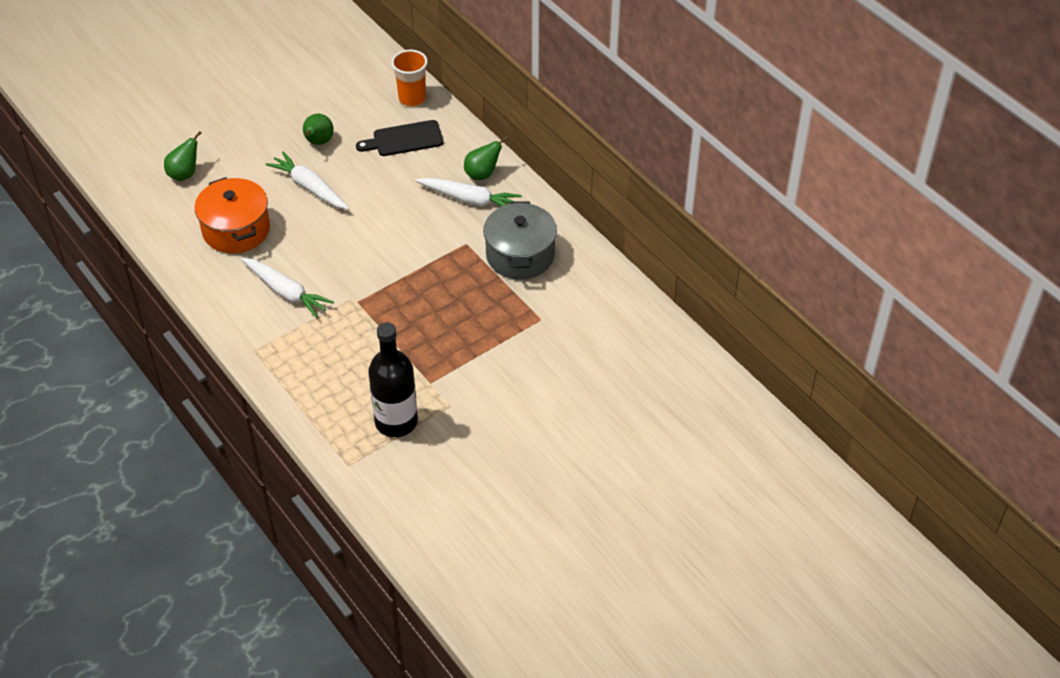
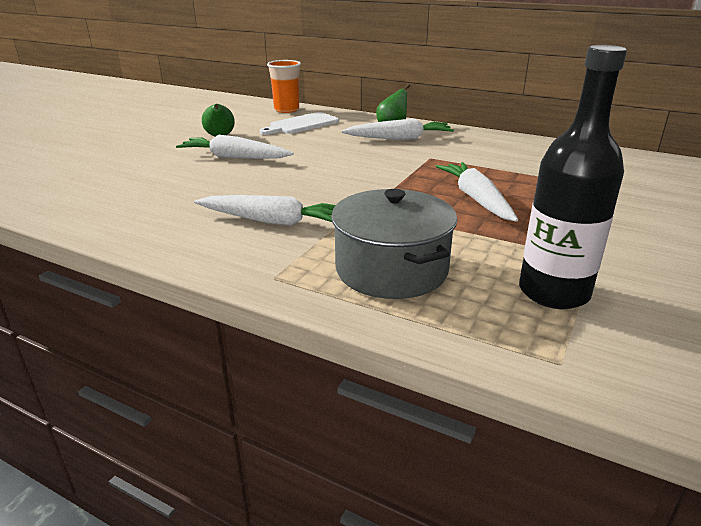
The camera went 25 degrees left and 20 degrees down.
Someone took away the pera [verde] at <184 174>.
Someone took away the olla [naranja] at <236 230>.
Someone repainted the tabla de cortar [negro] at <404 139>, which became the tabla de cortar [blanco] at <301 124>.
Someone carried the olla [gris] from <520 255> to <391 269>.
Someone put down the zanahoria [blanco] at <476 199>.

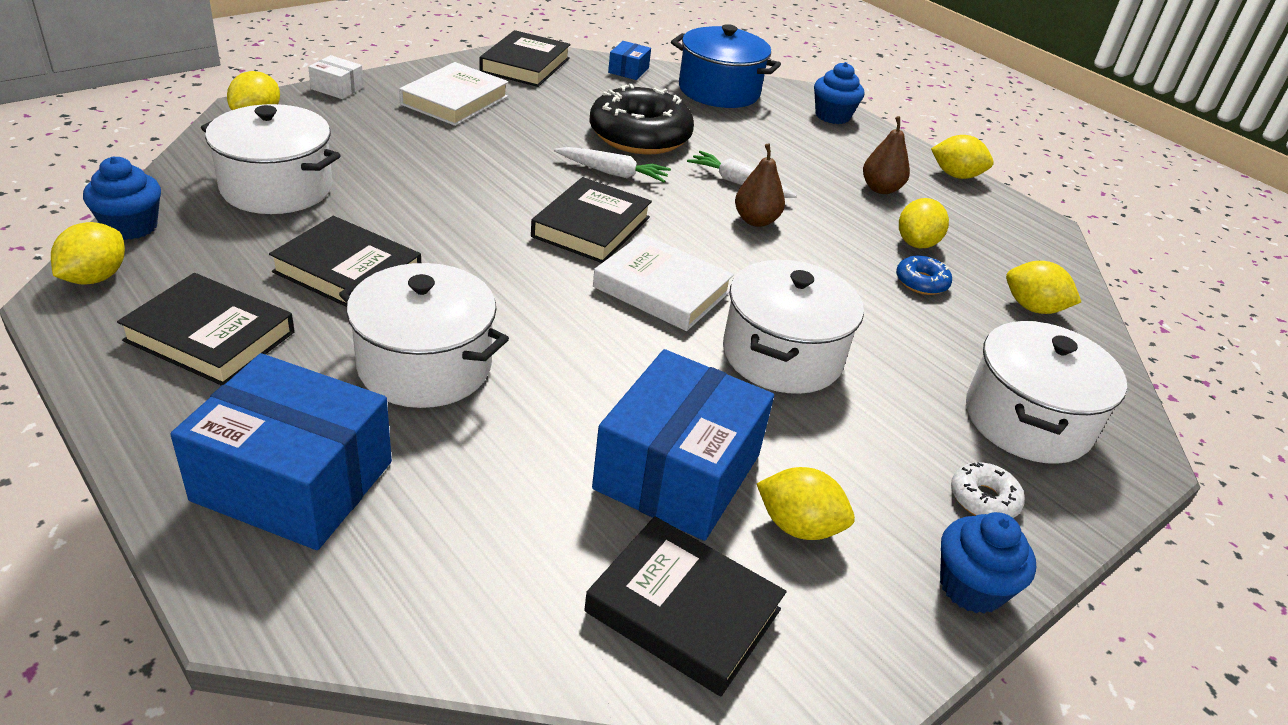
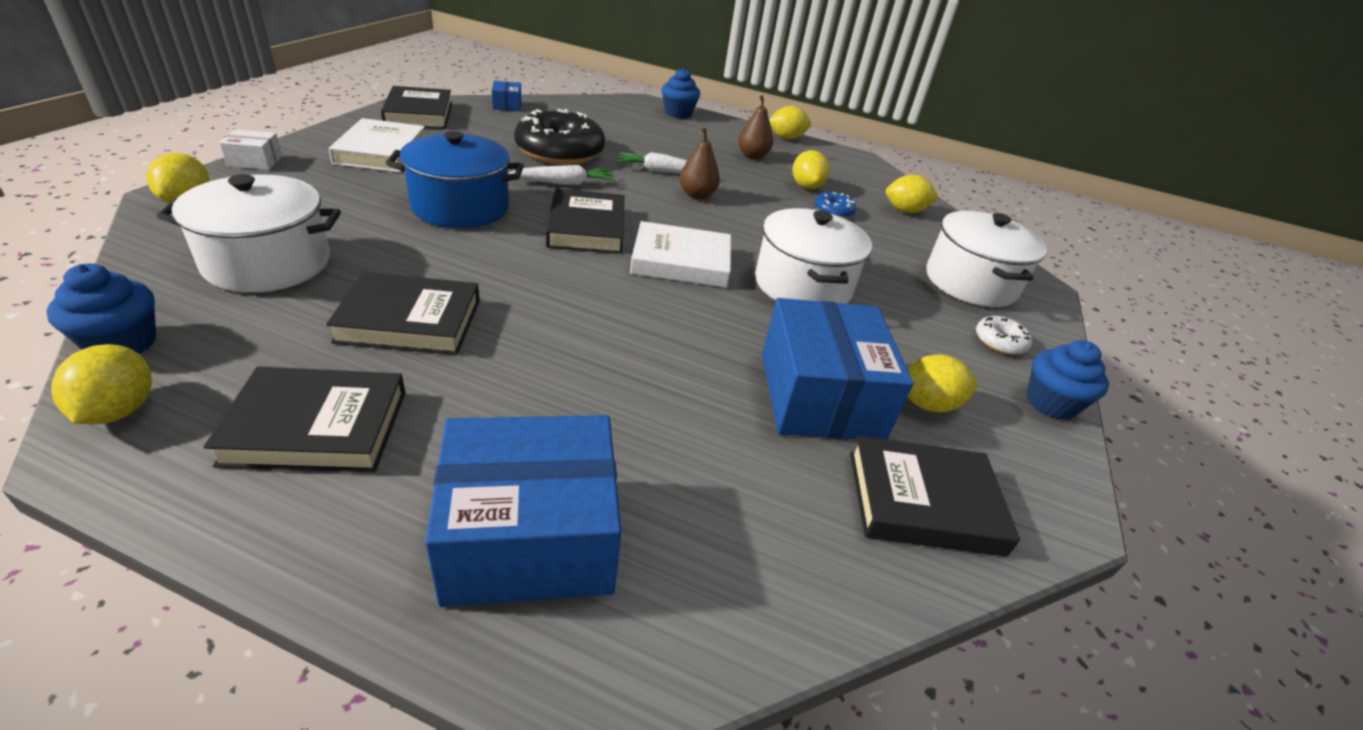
The camera went 30 degrees left and 0 degrees up.
Someone took away the olla [blanco] at <425 366>.
Someone carried the olla [azul] from <719 91> to <460 207>.

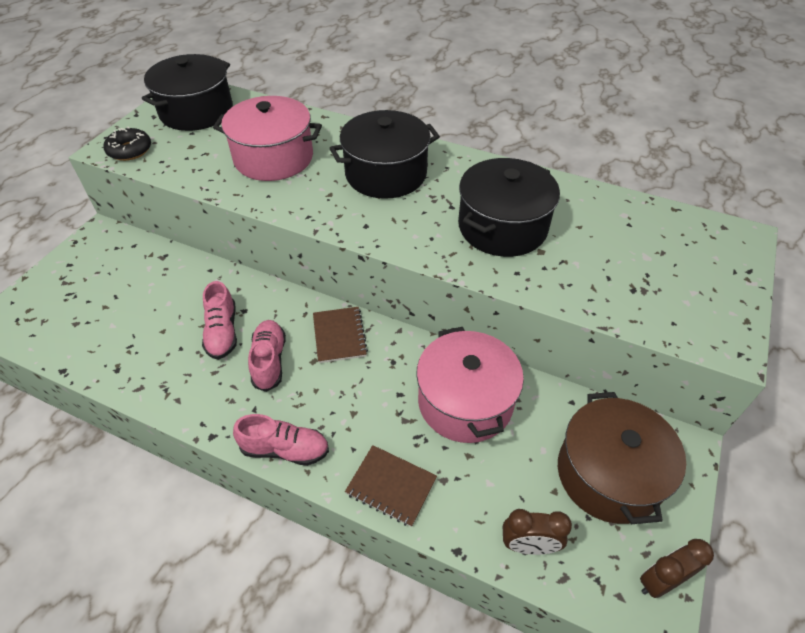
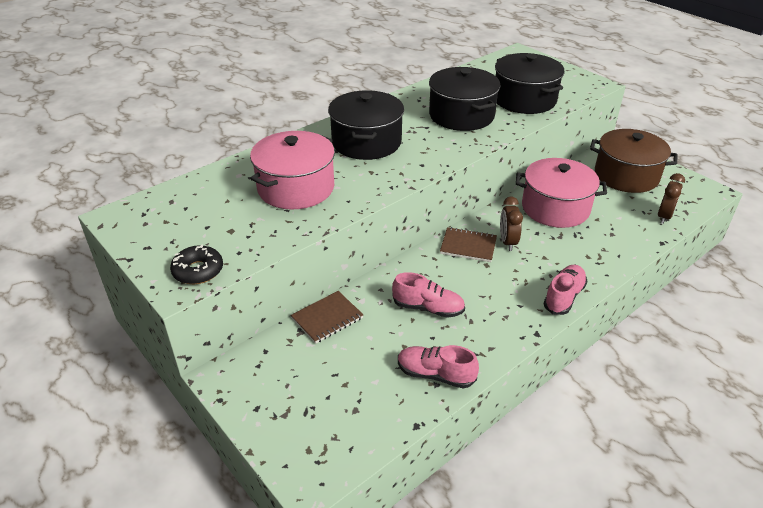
The camera went 65 degrees left and 10 degrees down.
Someone carried the olla [negro] from <196 111> to <524 100>.
Someone carried the zapato [rosa] from <269 361> to <435 374>.
Someone carried the cuaderno [marrón] from <391 486> to <327 318>.
Someone carried the despertador [marrón] from <660 581> to <507 242>.

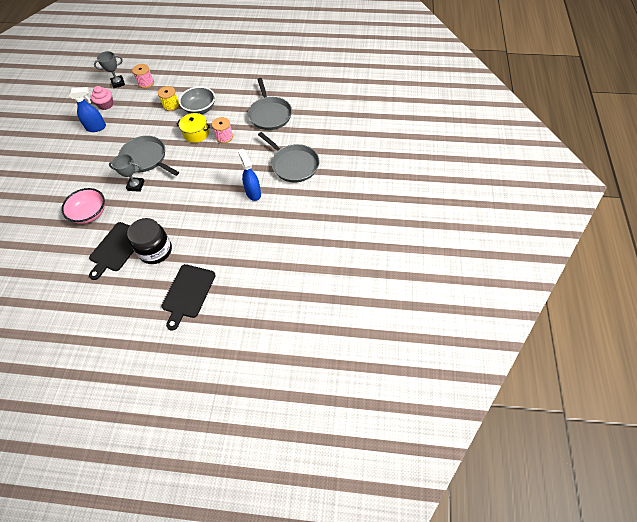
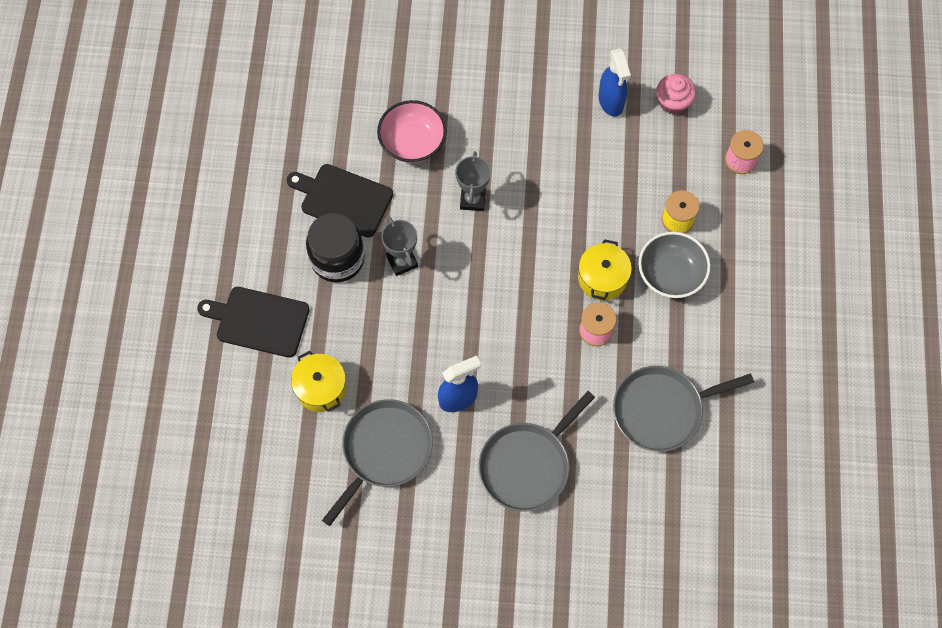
The camera went 85 degrees right and 10 degrees up.
Someone carried the trofeo [gris] from <118 83> to <402 261>.
Someone carried the sartén [gris] from <146 158> to <384 451>.
Someone put down the olla [amarillo] at <321 388>.

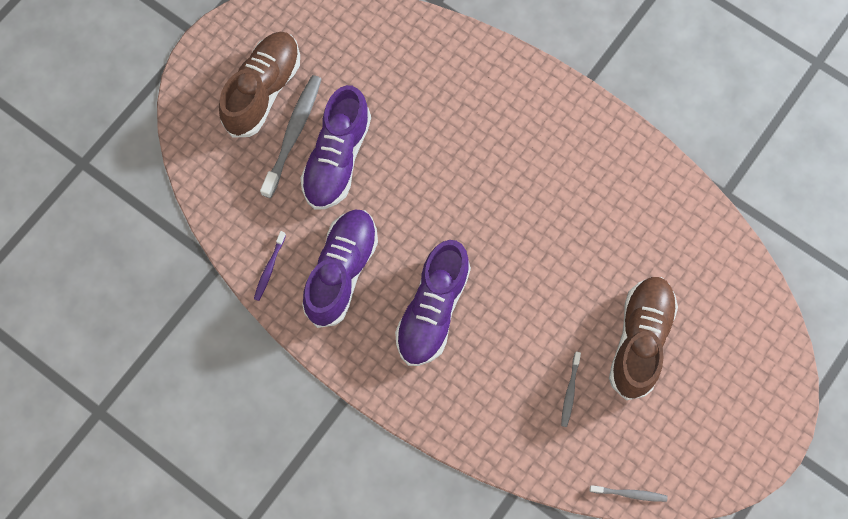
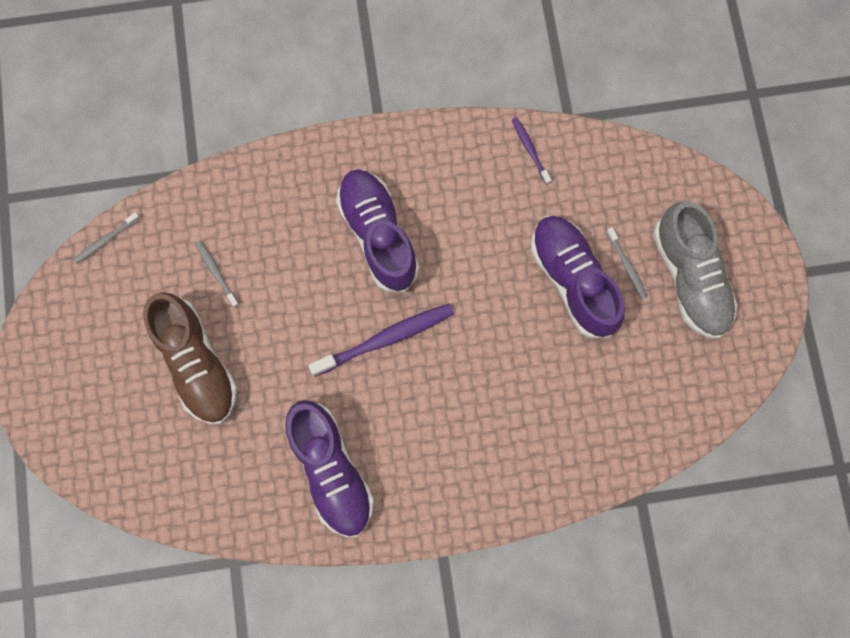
The camera went 135 degrees right and 5 degrees up.
Someone repainted the zapato [marrón] at <263 91>, which became the zapato [gris] at <689 278>.
Someone scaled the cepillo de dientes [gris] at <293 134> by 0.52.
Someone carried the zapato [morado] from <342 271> to <331 470>.
Someone put down the cepillo de dientes [morado] at <386 339>.

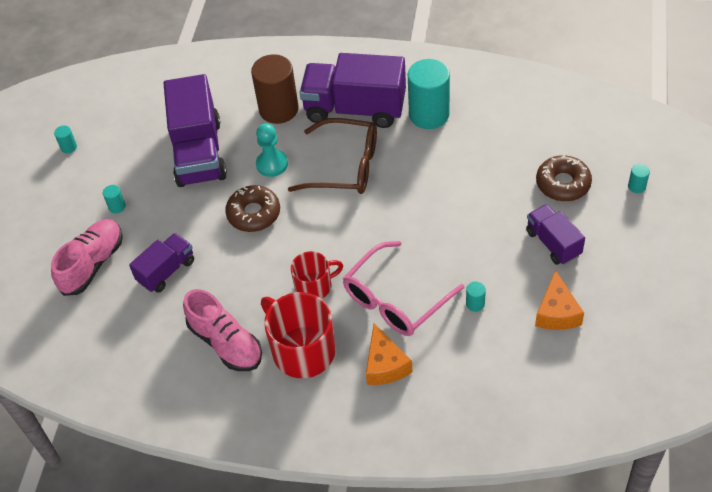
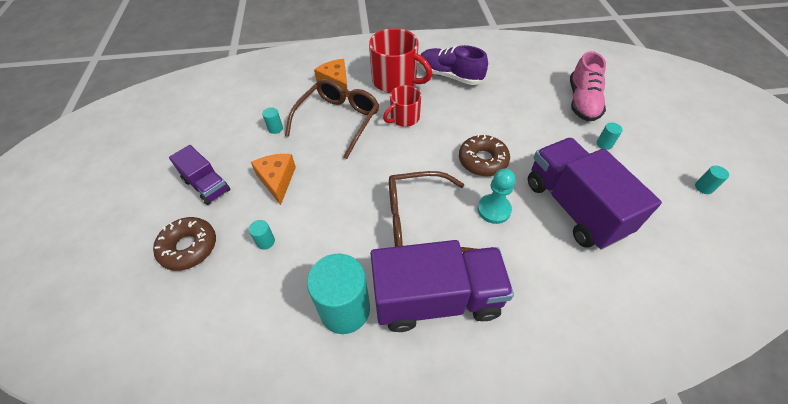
The camera went 160 degrees right and 0 degrees up.
Someone took away the camión [morado] at <166 271>.
Someone repainted the zapato [rosa] at <226 343>, which became the zapato [morado] at <450 76>.
Someone took away the cilindro [marrón] at <278 109>.
Someone repainted the gafas [rosa] at <395 300>, which became the gafas [marrón] at <338 120>.
Someone carried the queso [naranja] from <557 312> to <277 180>.
Someone carried the cilindro [turquesa] from <636 186> to <265 241>.

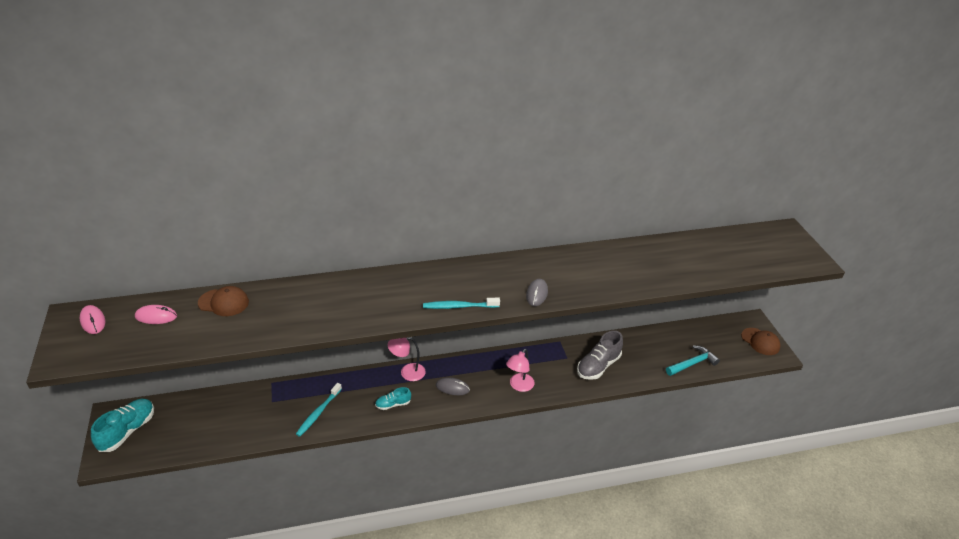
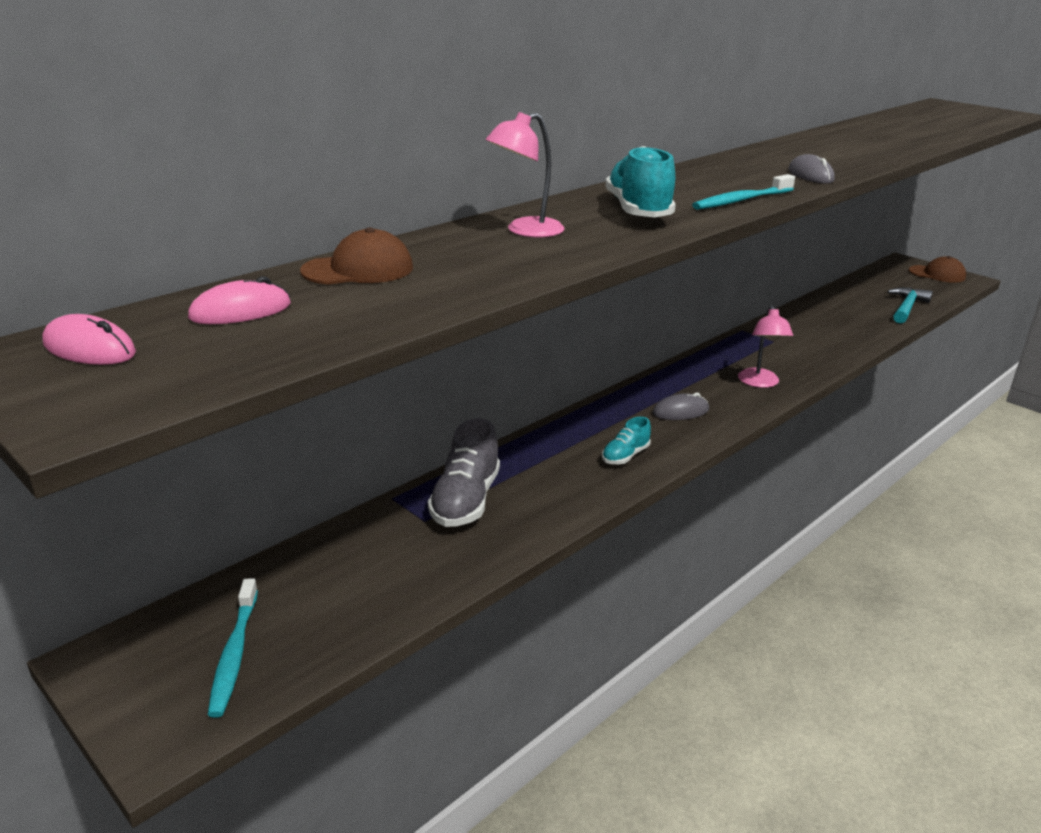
The camera went 30 degrees left and 10 degrees down.
Someone carried the zapato [turquesa] from <127 431> to <638 211>.
Someone carried the cepillo de dientes [turquesa] from <318 413> to <234 654>.
Someone carried the lámpara [rosa] from <407 372> to <525 231>.
Someone carried the zapato [gris] from <598 366> to <466 500>.

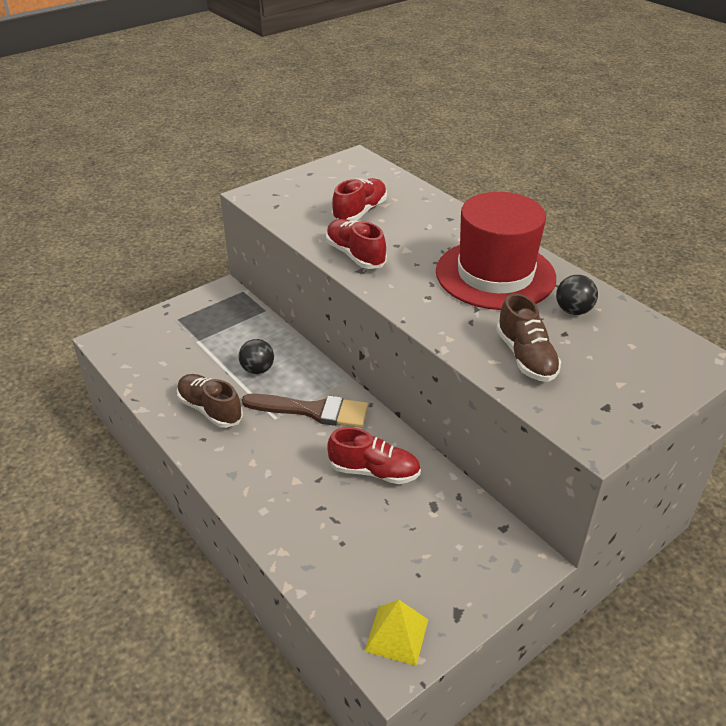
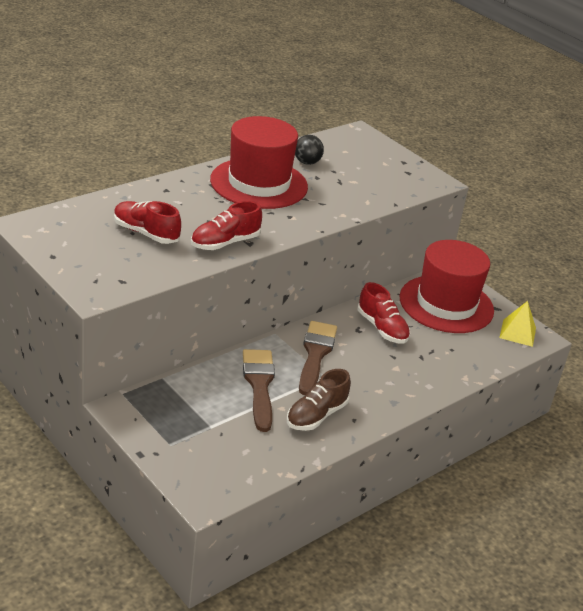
The camera went 95 degrees left and 5 degrees down.
Someone swapped the pelota [negro] at <257 369> for the pincel [marrón] at <259 385>.
Someone rotated the zapato [rojo] at <374 471> by 135 degrees clockwise.
Someone took away the zapato [marrón] at <526 357>.
Someone put down the sombrero [rojo] at <446 304>.

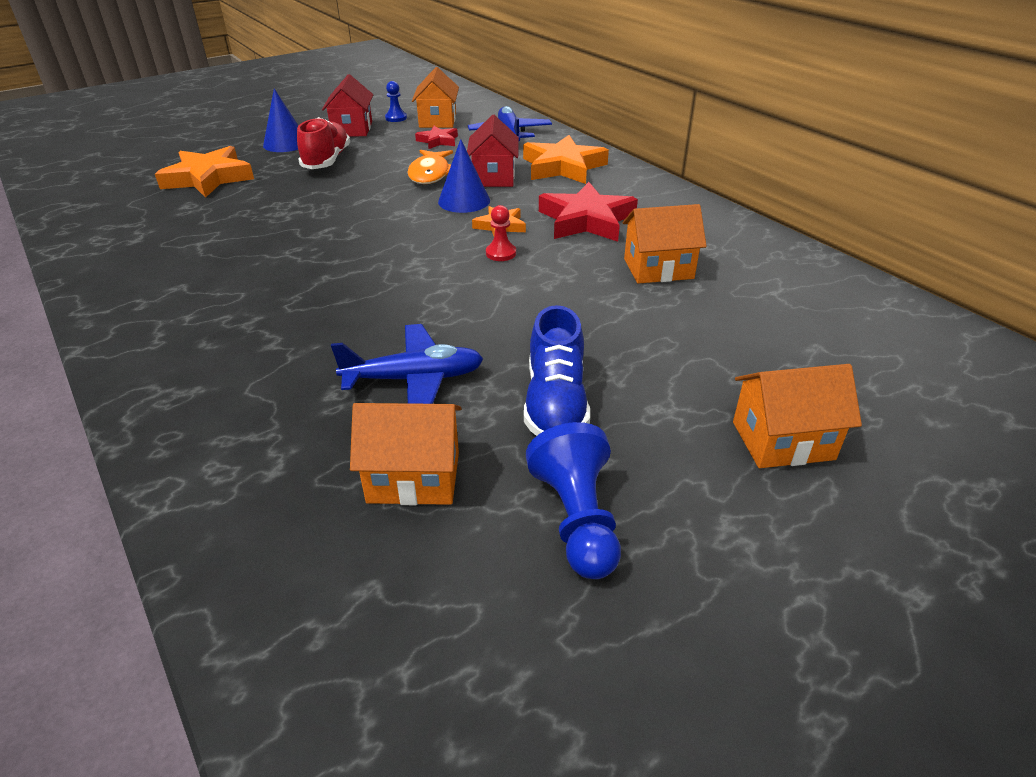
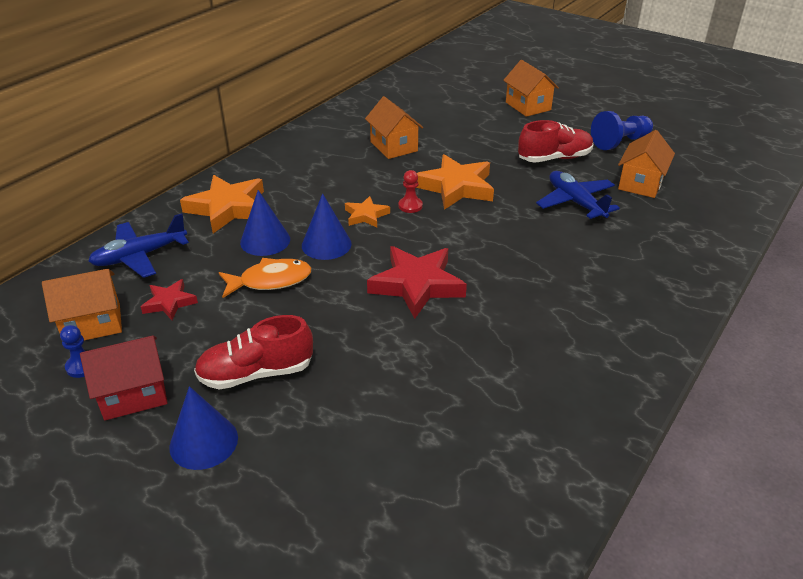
The camera went 110 degrees left and 0 degrees up.
Someone carried the estrella [naranja] from <208 178> to <456 187>.
Someone rotated the casa [naranja] at <414 477> by 45 degrees clockwise.
Someone swapped the casa [rojo] at <493 177> for the cono [azul] at <265 241>.
Someone repainted the zapato [azul] at <555 403>, which became the zapato [rojo] at <554 158>.
Someone carried the estrella [rojo] from <586 220> to <417 285>.

